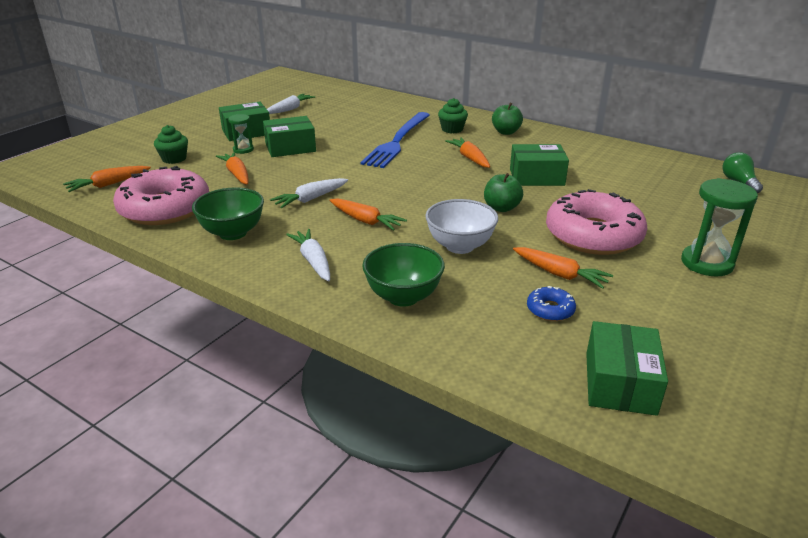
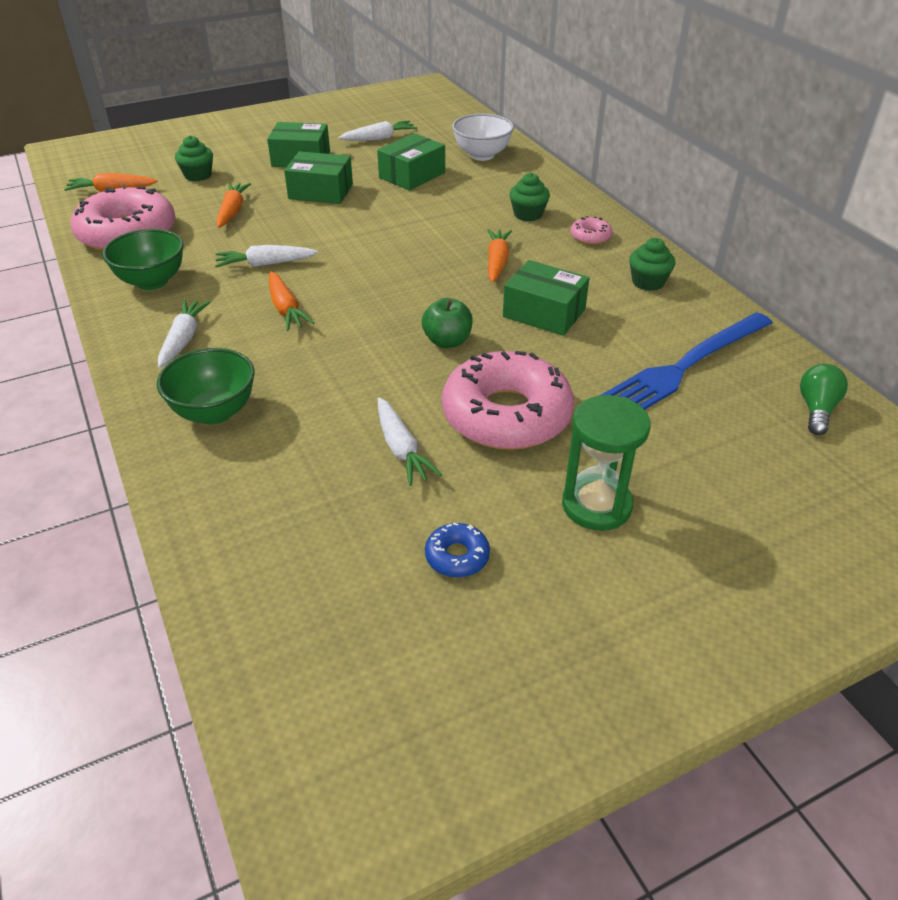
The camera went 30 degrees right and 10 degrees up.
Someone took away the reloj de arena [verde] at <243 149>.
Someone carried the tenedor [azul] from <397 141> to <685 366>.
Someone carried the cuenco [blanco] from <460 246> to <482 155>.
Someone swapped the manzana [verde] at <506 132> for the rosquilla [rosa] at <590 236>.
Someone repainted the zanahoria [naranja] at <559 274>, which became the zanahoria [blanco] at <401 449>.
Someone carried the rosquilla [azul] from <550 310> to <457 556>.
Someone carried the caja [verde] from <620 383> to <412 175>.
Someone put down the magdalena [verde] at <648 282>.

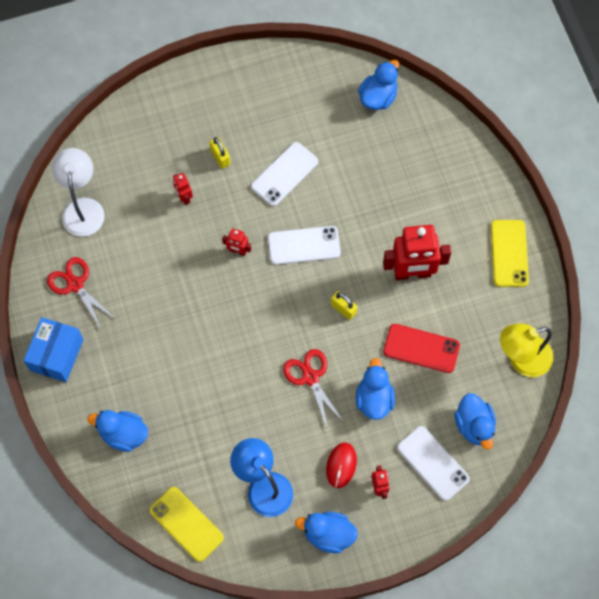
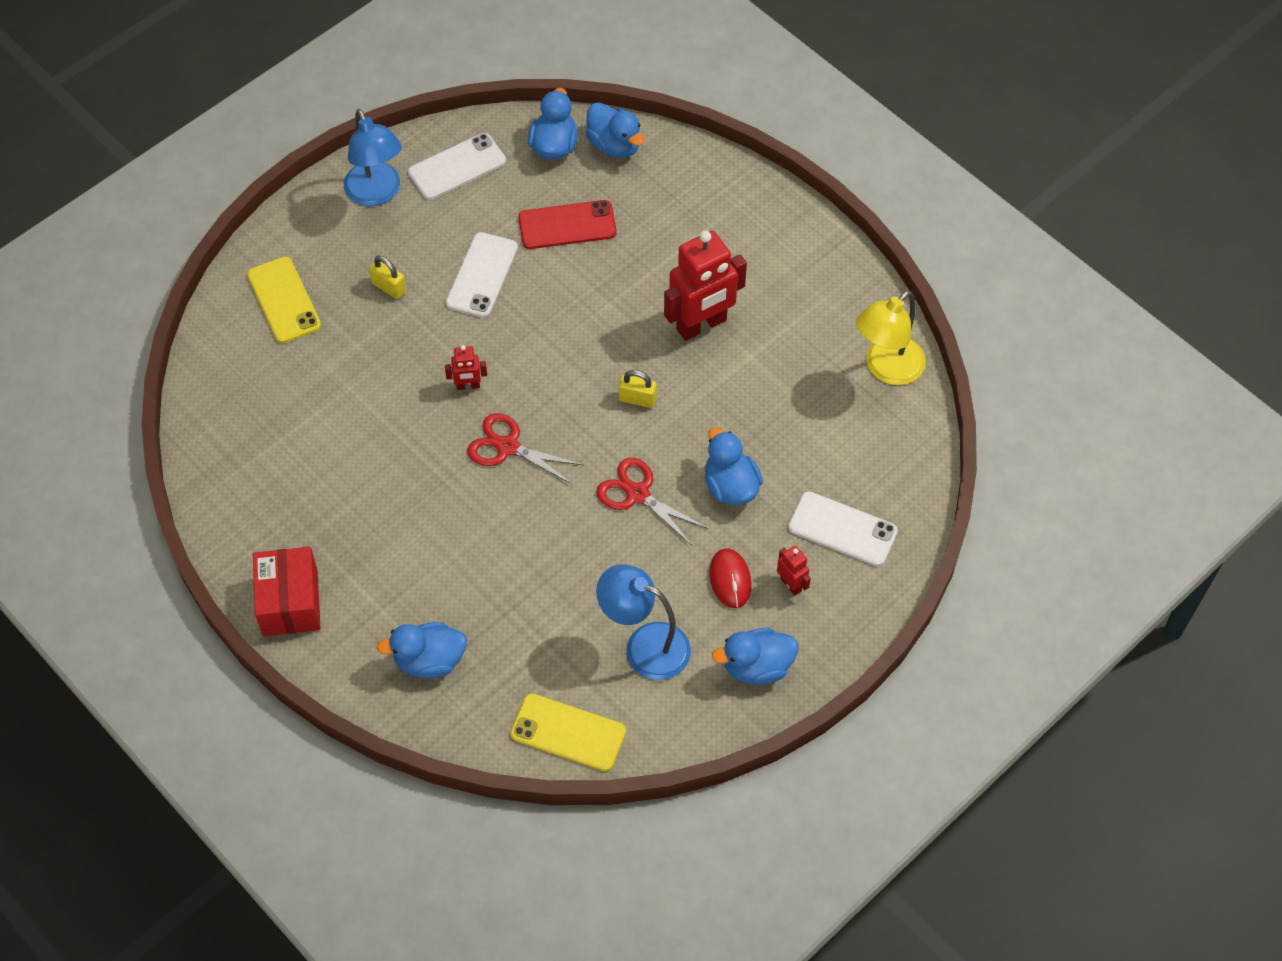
The camera went 25 degrees left and 10 degrees down.
Someone repainted the caja [azul] at <56 355>, which became the caja [rojo] at <290 602>.
Someone carried the tijeras [rojo] from <75 284> to <508 447>.
Someone took away the lámpara [blanco] at <83 208>.
Someone took away the robot [rojo] at <184 197>.
Someone carried the móvil [blanco] from <304 245> to <457 167>.
Someone carried the móvil [rojo] from <421 348> to <567 225>.
Someone carried the pato [azul] from <474 425> to <614 145>.
Someone carried the móvil [amarillo] from <509 253> to <284 300>.
Someone put down the lámpara [azul] at <377 193>.

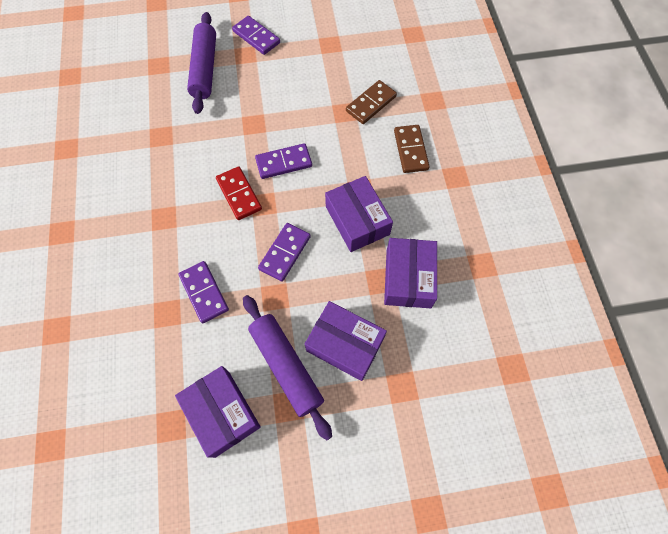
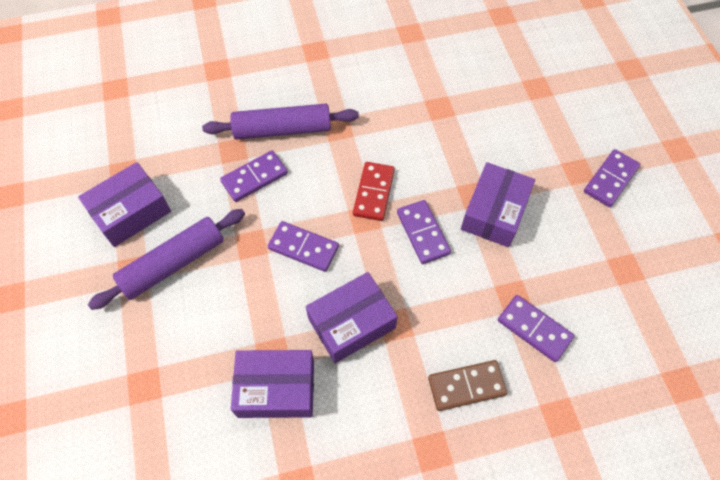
The camera went 85 degrees right and 5 degrees down.
Someone carried the rodillo [morado] from <204 69> to <282 129>.
Someone rotated the ficha de dominó [rojo] at <239 194> by 45 degrees counterclockwise.
Someone carried the caja [morado] from <345 344> to <494 212>.
Someone repainted the ficha de dominó [marrón] at <371 104>, which became the ficha de dominó [morado] at <534 329>.

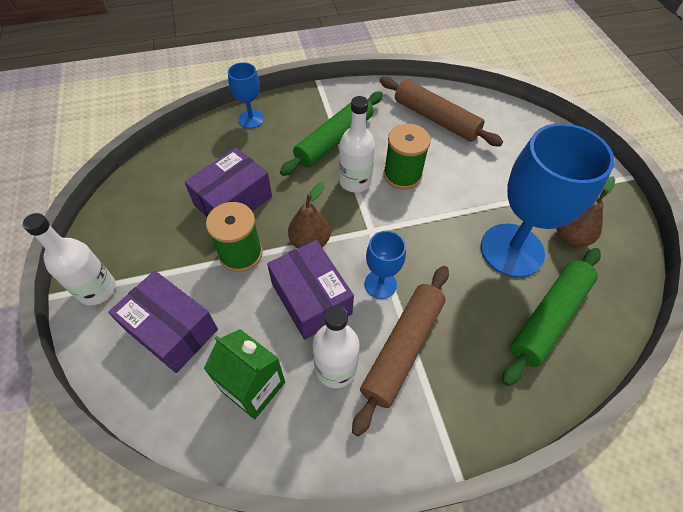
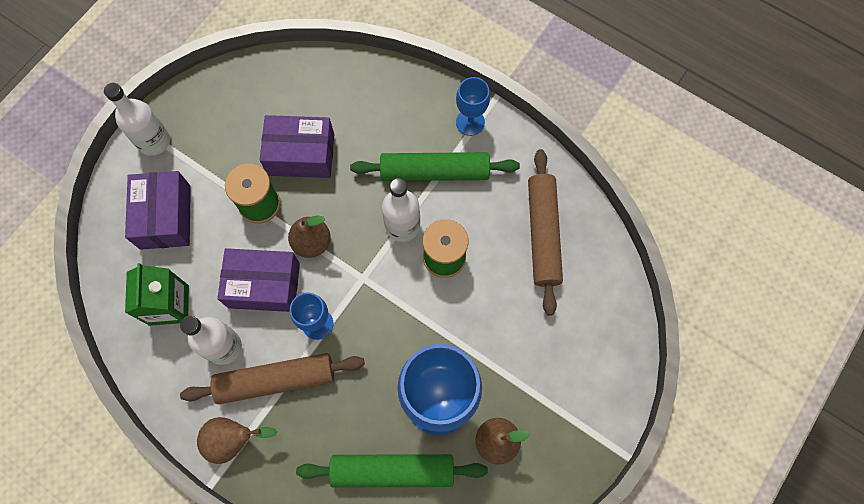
The camera went 50 degrees right and 15 degrees up.
Someone carried the copa [azul] from <251 119> to <470 122>.
Someone rotated the caja [morado] at <311 298> by 75 degrees clockwise.
Someone put down the pera [marrón] at <234 440>.

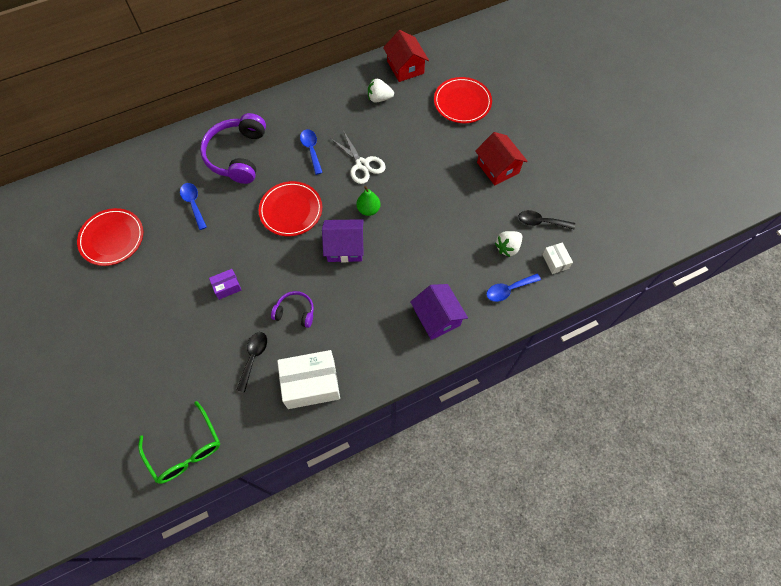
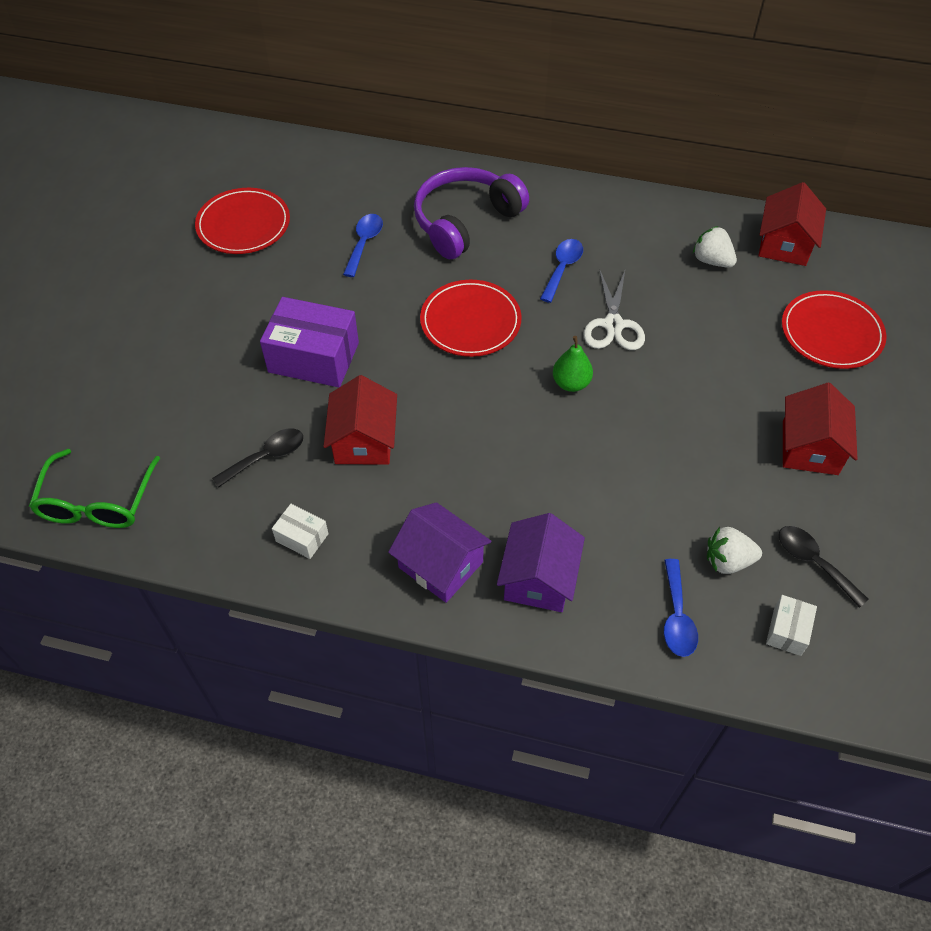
The camera went 40 degrees right and 10 degrees down.
Someone scaled the caja [morado] at <227 287> by 2.05.
Someone swapped the auriculares [morado] at <295 312> for the casa [rojo] at <364 440>.
Someone scaled the caja [blanco] at <311 384> by 0.49.
Someone carried the casa [morado] from <345 247> to <440 564>.
Someone rotated the cuchara [azul] at <508 290> by 105 degrees counterclockwise.

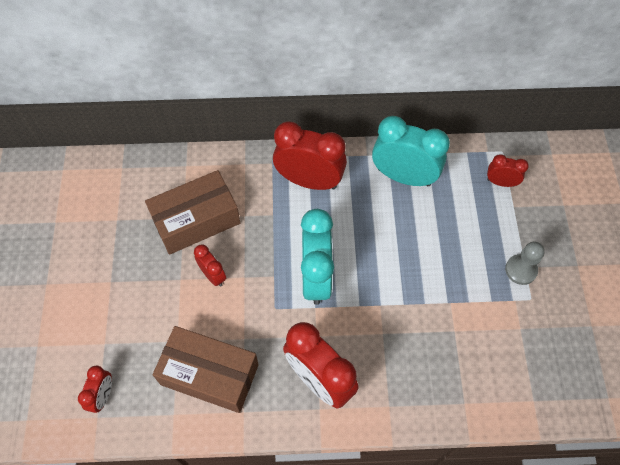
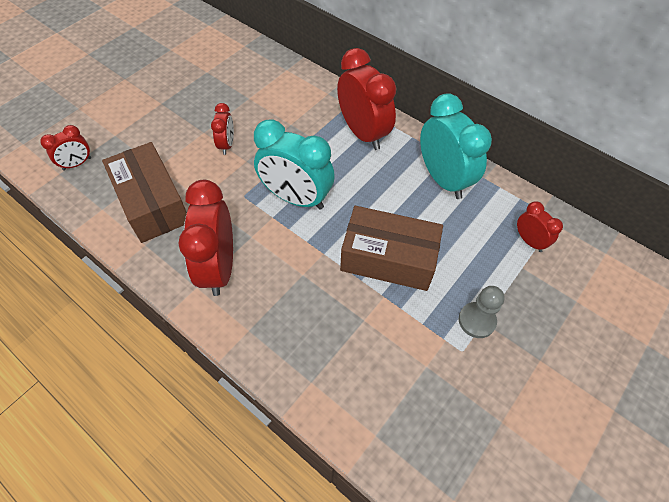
The camera went 40 degrees right and 5 degrees down.
Someone carried the caja [marrón] from <196 220> to <388 258>.
Someone rotated the despertador [turquesa] at <316 277> by 75 degrees clockwise.

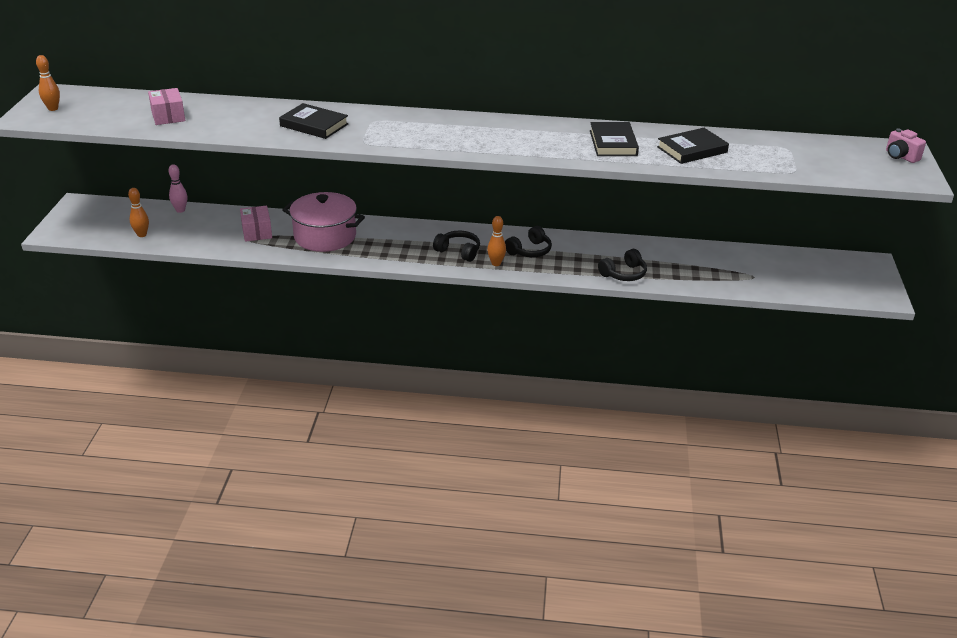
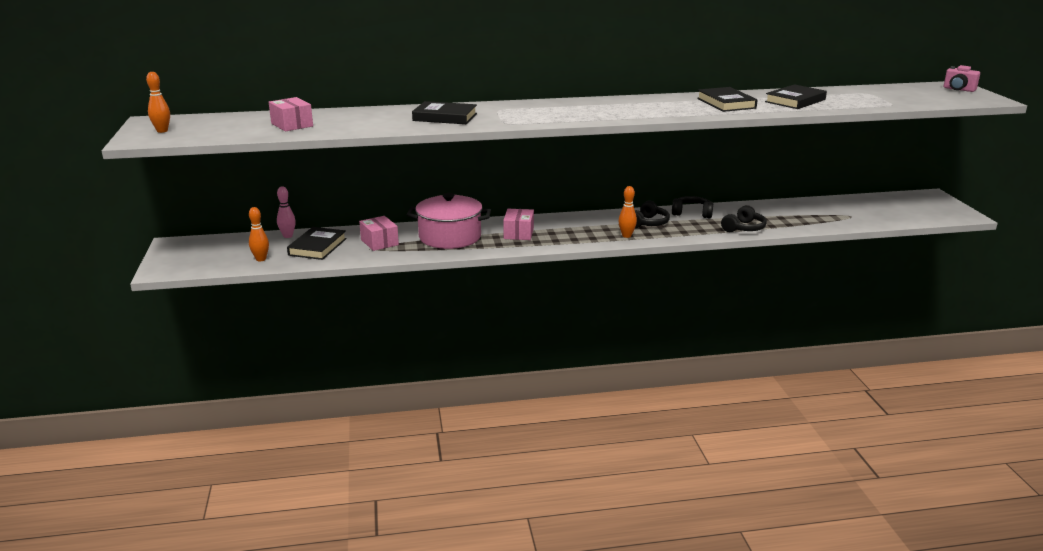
The camera went 15 degrees left and 10 degrees down.
Someone carried the auriculares [negro] from <458 251> to <692 213>.
Someone put down the libro [negro] at <317 247>.
Someone put down the caja [rosa] at <518 233>.

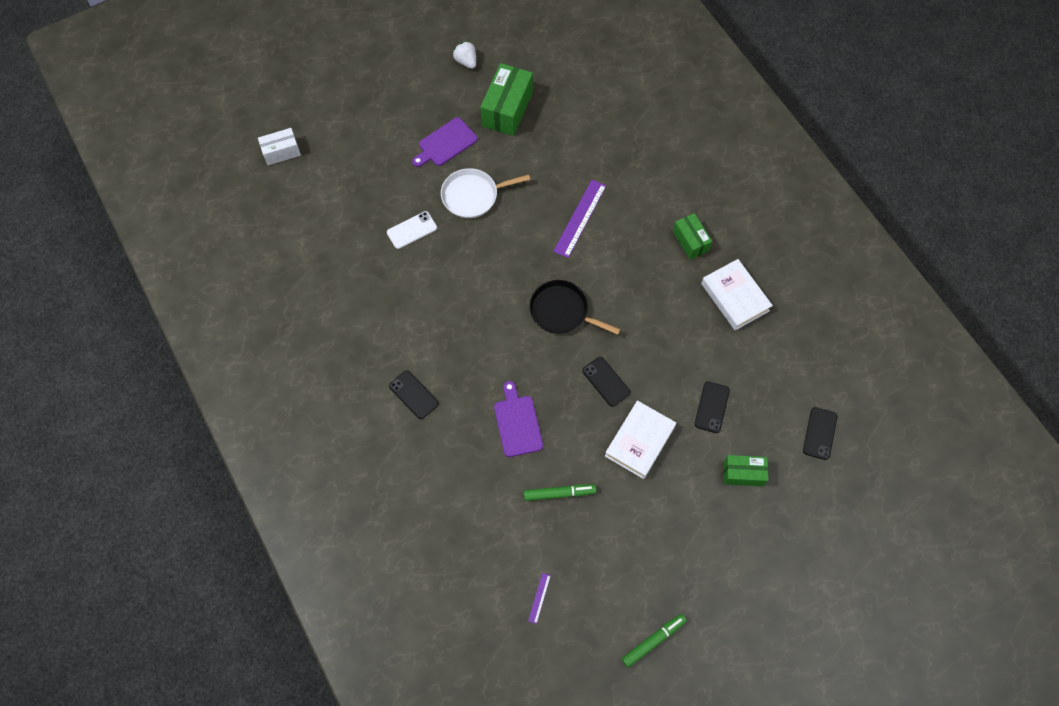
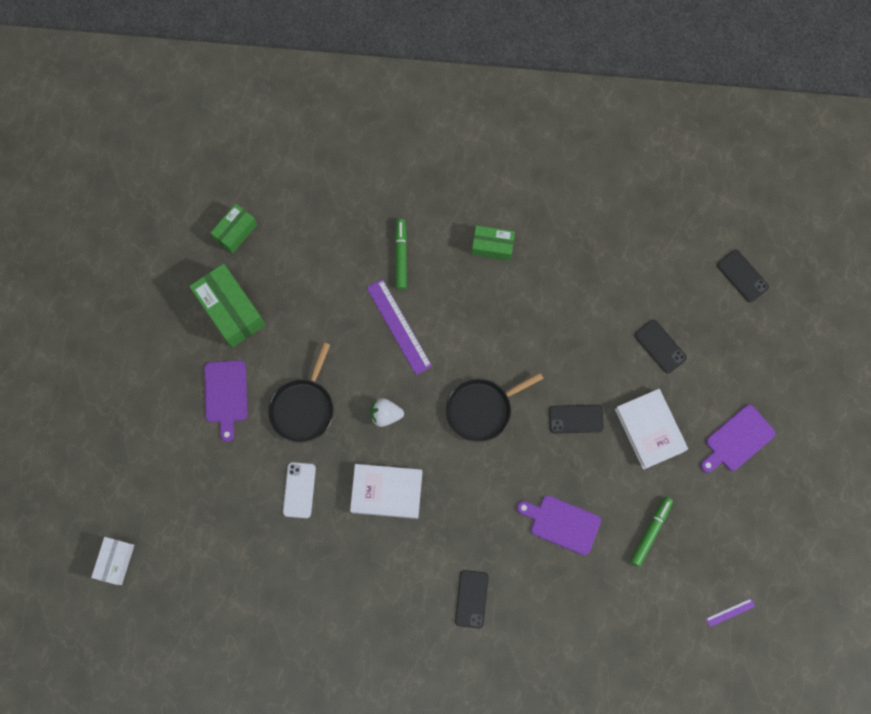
The camera went 55 degrees left and 10 degrees up.
Someone rotated the móvil [negro] at <413 395> by 75 degrees counterclockwise.
Someone repainted the sartén [blanco] at <473 195>, which became the sartén [negro] at <303 408>.
Someone carried the fresa [blanco] from <466 61> to <385 414>.
Someone rotated the regla [morado] at <539 598> by 75 degrees counterclockwise.
Someone carried the rotulador [verde] from <653 641> to <401 256>.
Someone carried the libro [blanco] from <734 297> to <386 492>.
Someone carried the caja [verde] from <743 473> to <235 232>.
Someone put down the tabla de cortar [morado] at <737 440>.

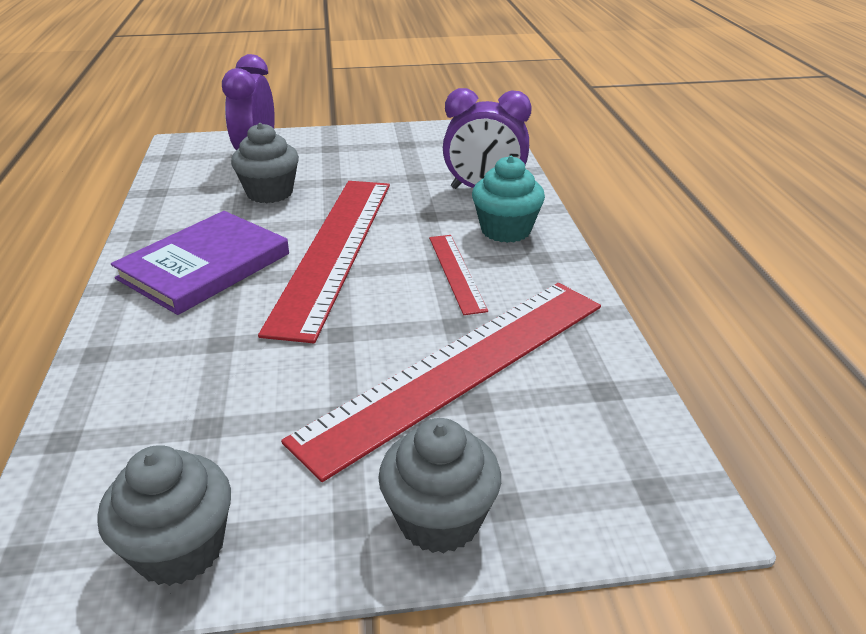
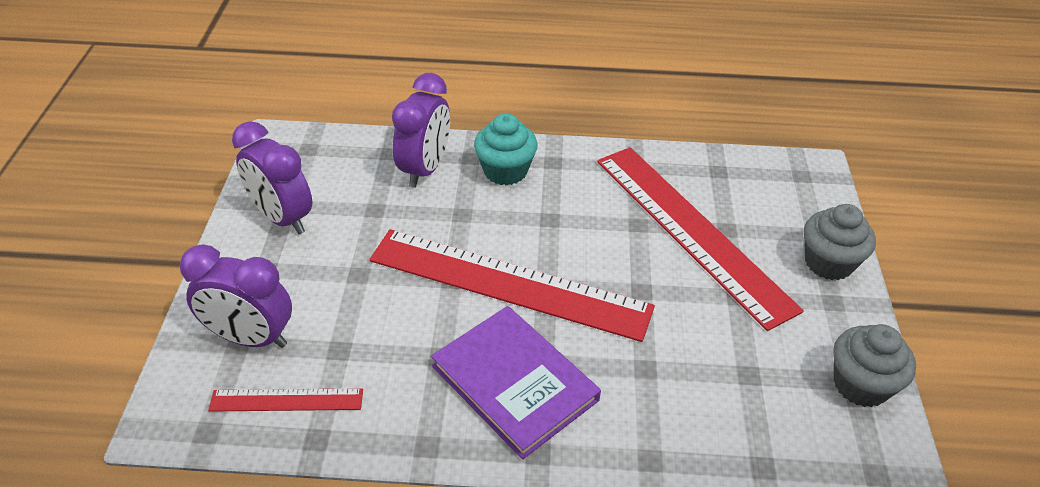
The camera went 80 degrees left and 10 degrees up.
Someone took away the magdalena [gris] at <269 193>.
Someone carried the regla [rojo] from <456 272> to <286 400>.
Someone put down the despertador [morado] at <282 218>.

